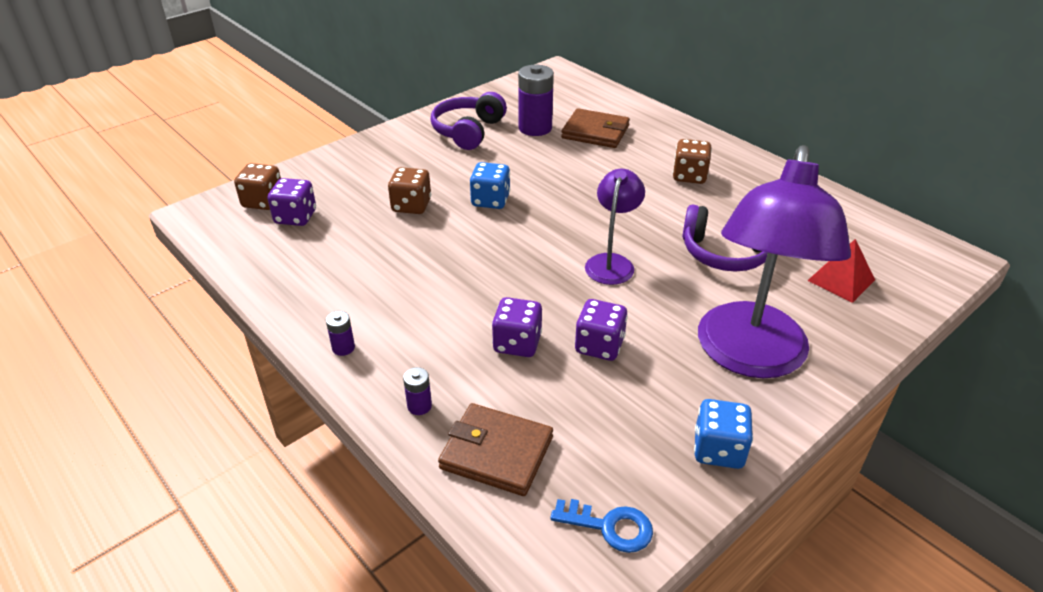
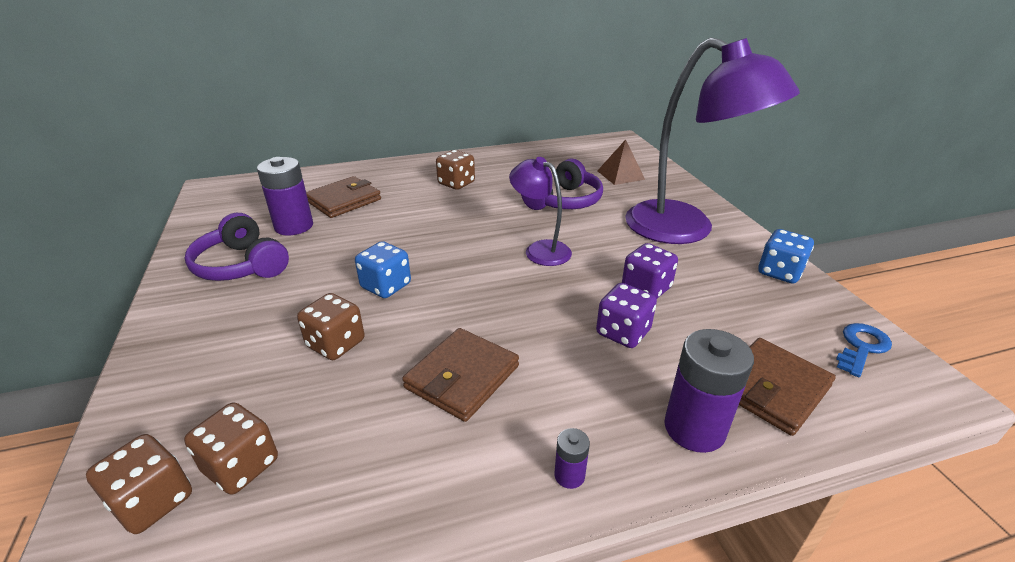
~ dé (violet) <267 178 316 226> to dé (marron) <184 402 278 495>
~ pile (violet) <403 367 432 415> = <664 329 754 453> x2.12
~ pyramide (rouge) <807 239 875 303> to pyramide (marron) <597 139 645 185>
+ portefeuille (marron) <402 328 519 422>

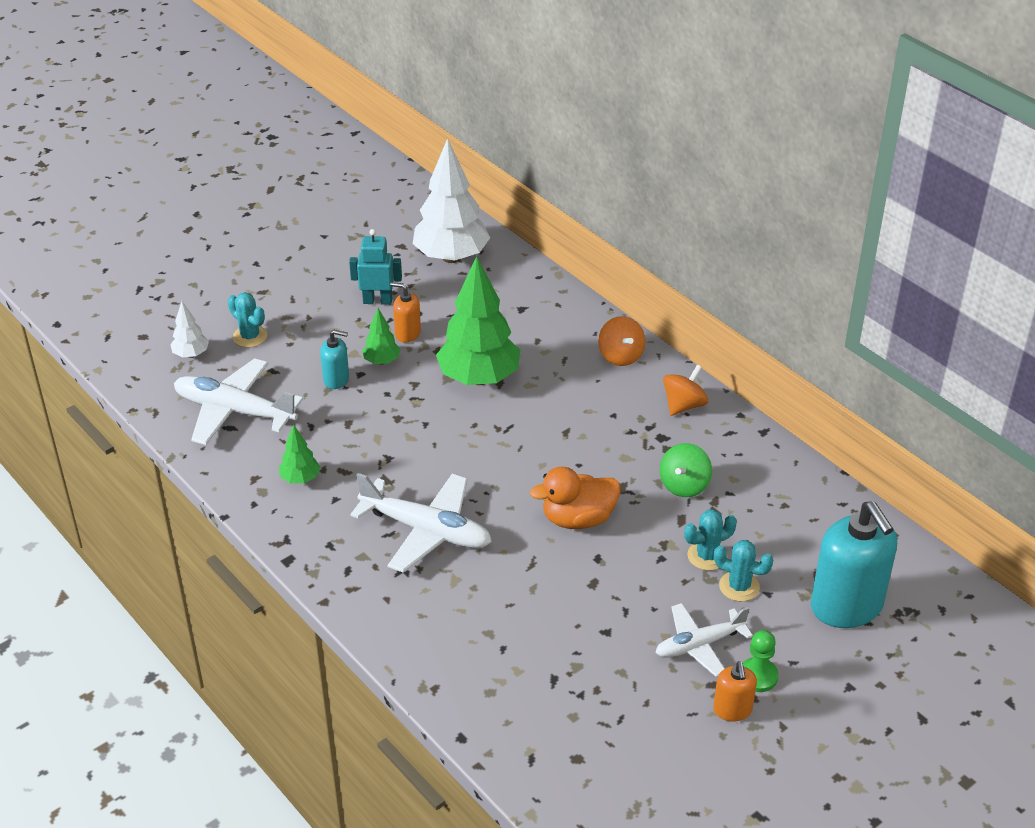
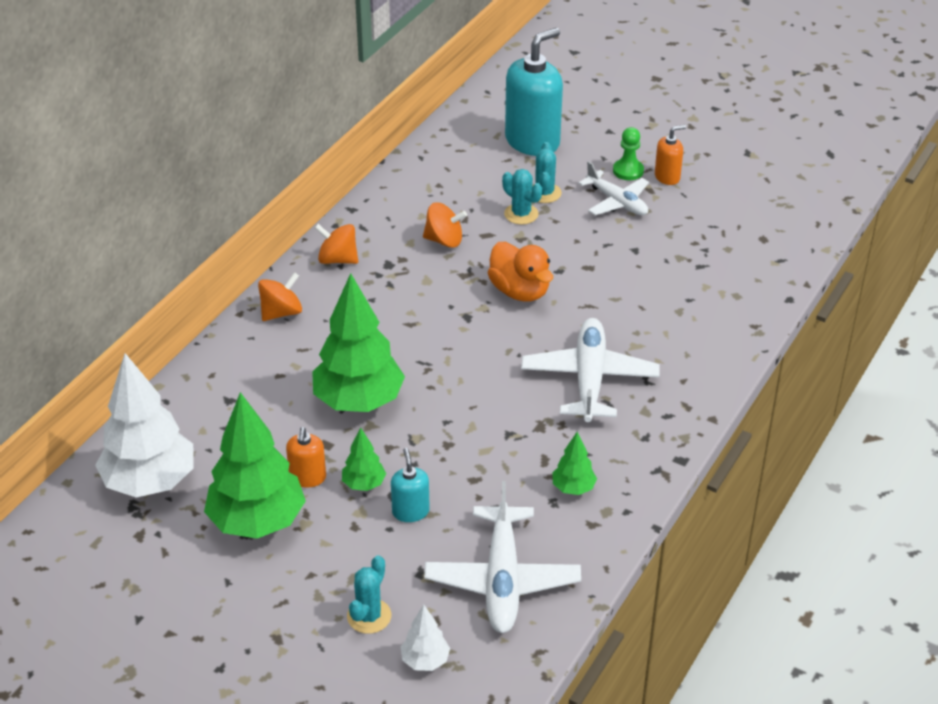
~ robot (turquoise) <349 229 402 305> to arbre (vert) <204 392 306 539>
~ toupie (vert) <660 443 712 497> to toupie (orange) <423 202 467 248>

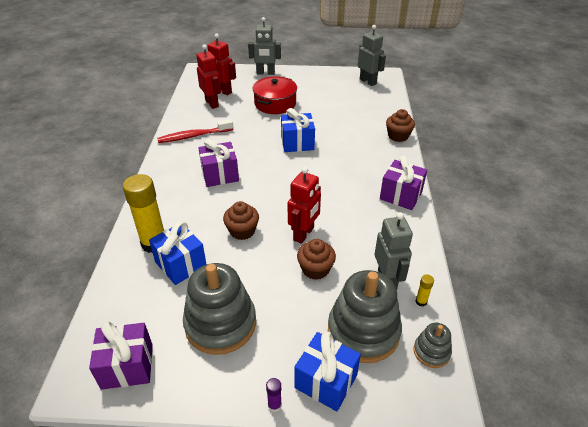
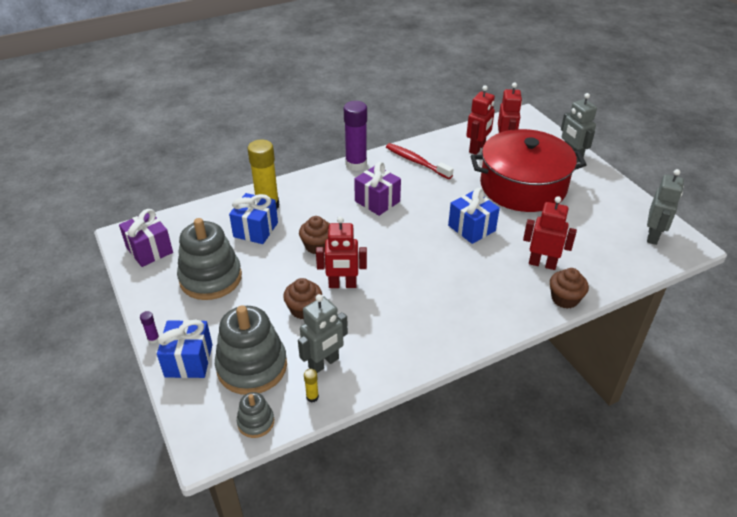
~ marmite (rouge) <253 76 297 114> = <471 129 587 212> x1.69
- cadeau (violet) <380 156 427 210>
+ bâton de colle (violet) <344 101 367 171>
+ robot (rouge) <523 196 577 270>

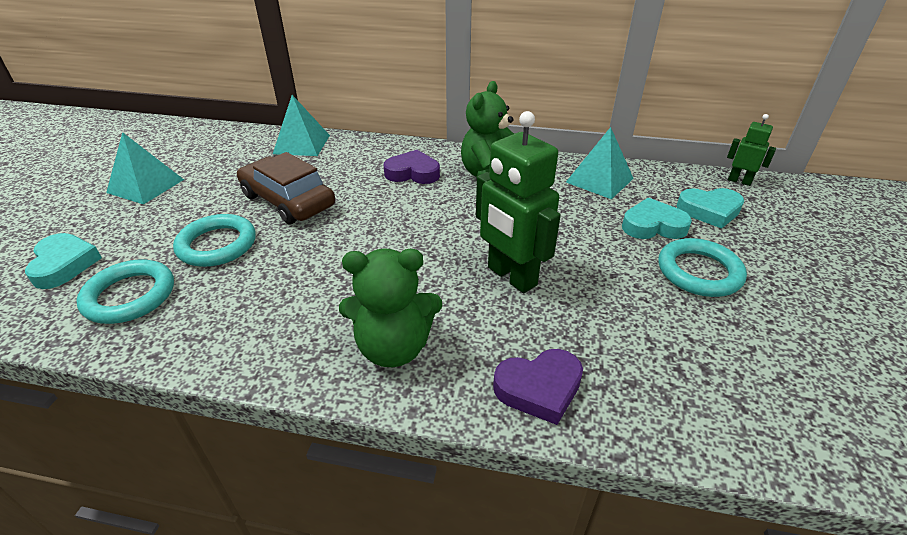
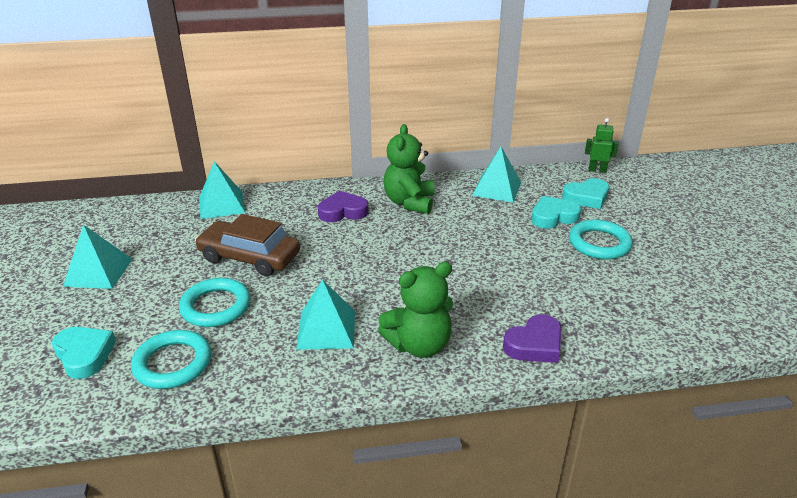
- robot (vert) <476 111 561 293>
+ pyramide (turquoise) <296 279 355 350>

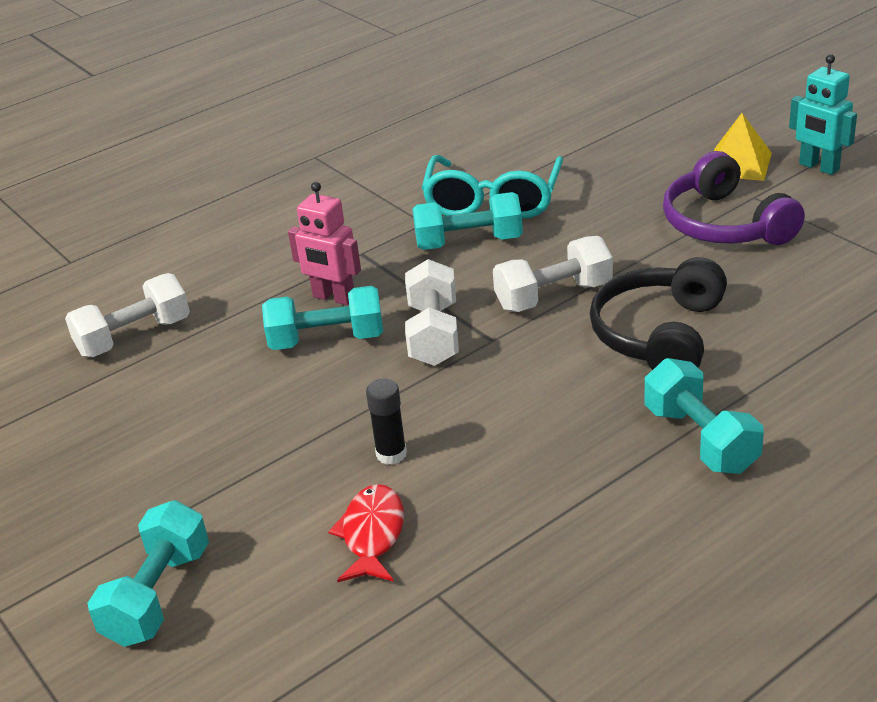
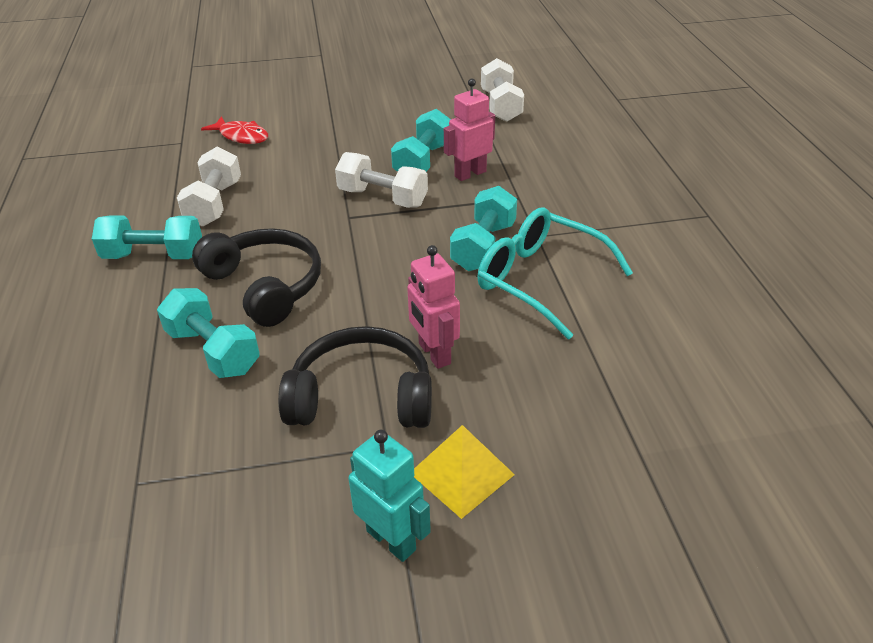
~ haltère (turquoise) <88 500 209 647> to <157 288 260 378>
- bâton de colle (noir) <366 379 407 465>
~ haltère (blanc) <493 236 613 312> to <177 147 241 226>
~ casque audio (violet) <663 151 805 245> to casque audio (noir) <278 326 432 428>
~ robot (turquoise) <789 54 857 175> = <348 430 431 562> 60 degrees clockwise
+ robot (rose) <407 245 460 369>

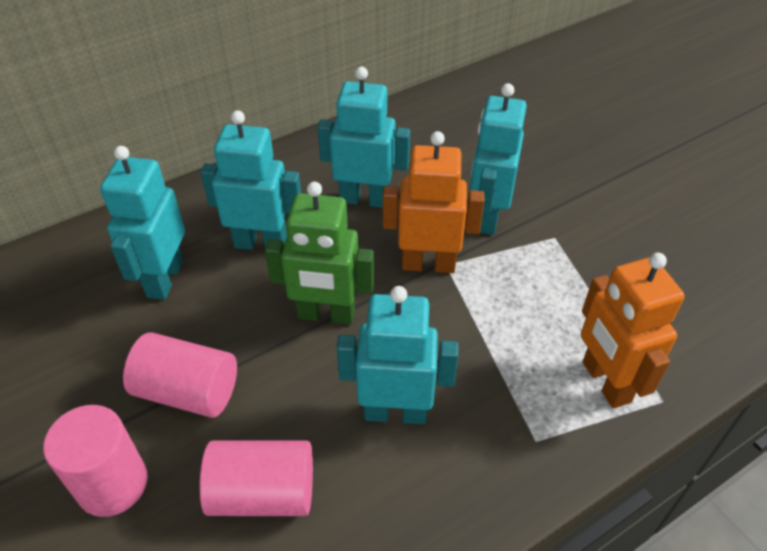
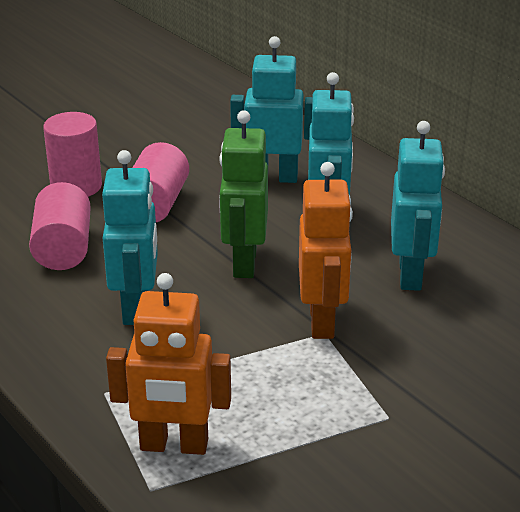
- robot (turquoise) <470 83 527 235>
~ robot (orange) <581 253 685 408> = <106 273 231 455> 150 degrees counterclockwise

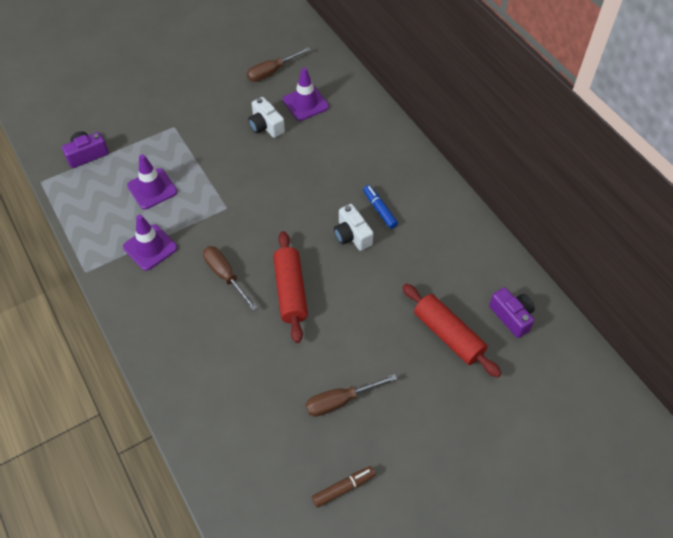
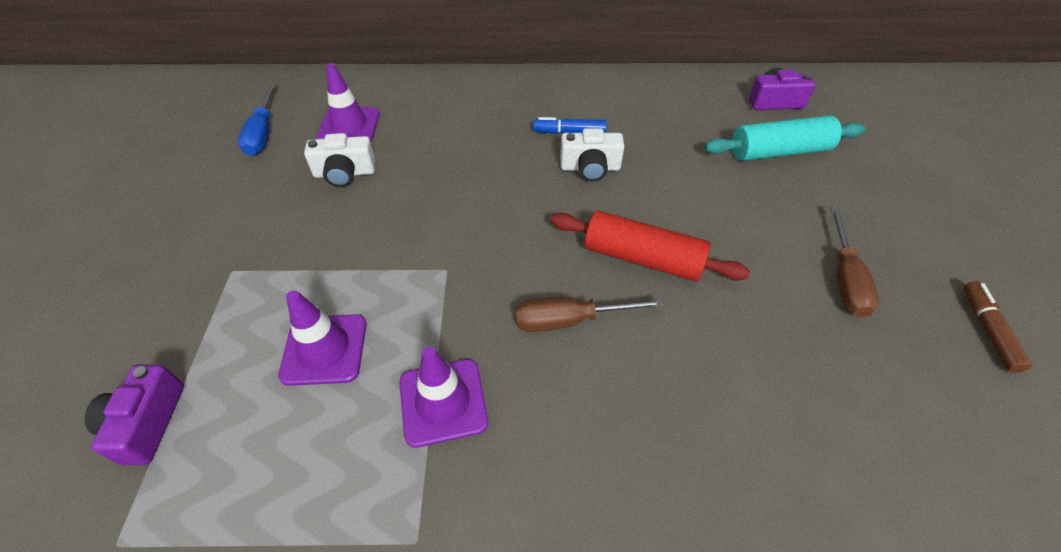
~ tournevis (marron) <247 47 311 82> to tournevis (bleu) <238 83 276 156>
~ rouleau à pâtisserie (rouge) <402 284 501 378> to rouleau à pâtisserie (turquoise) <704 115 865 161>

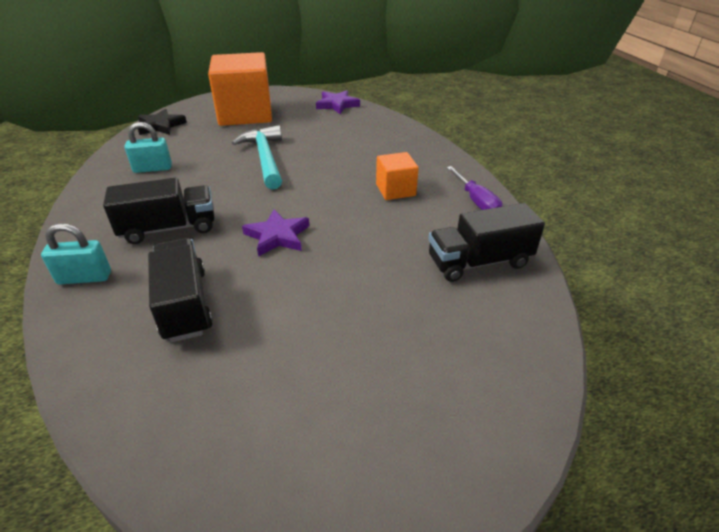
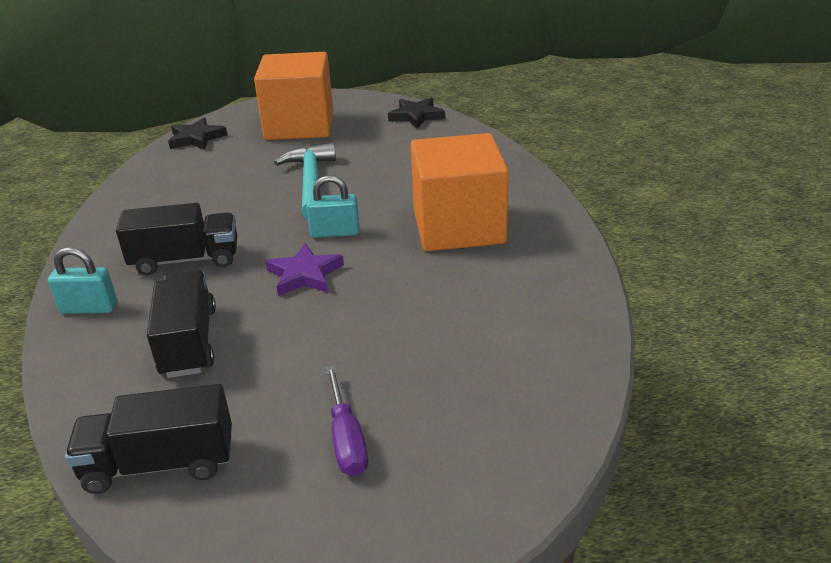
~ cadenas (turquoise) <125 122 172 173> to <306 175 359 238>
~ étoile (violet) <316 90 360 114> to étoile (noir) <388 98 445 129>
~ cube (orange) <376 152 419 200> = <411 133 509 251> x2.04
~ camion (noir) <428 203 545 282> to <65 384 232 494>
~ tournevis (violet) <447 166 503 210> to <326 365 368 476>

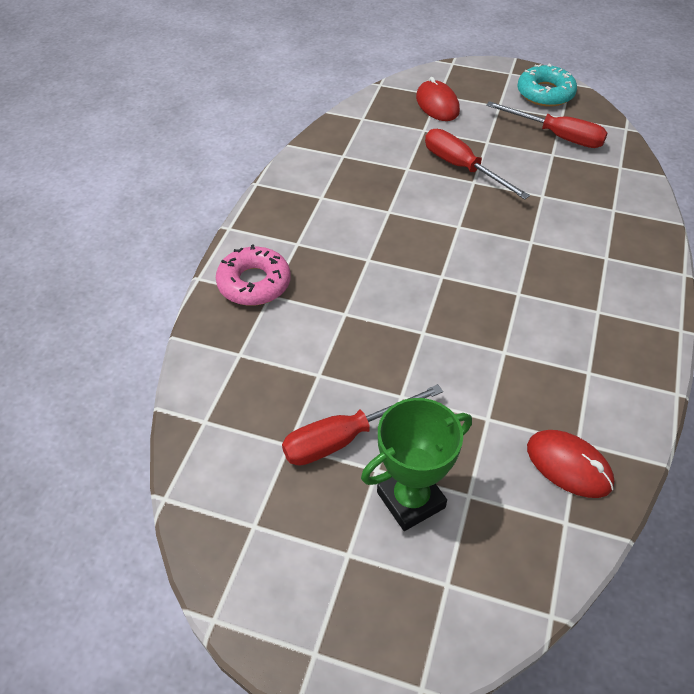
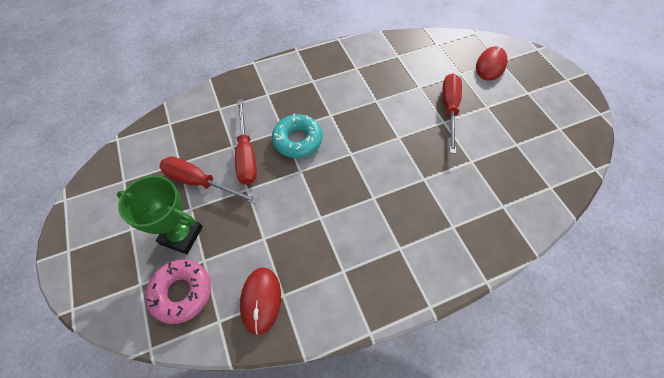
~ beignet (rose) <216 245 291 306> to <145 259 211 324>
~ tournevis (rouge) <486 101 608 148> to <235 99 257 185>
~ beignet (turquoise) <517 64 577 107> to <272 114 323 158>

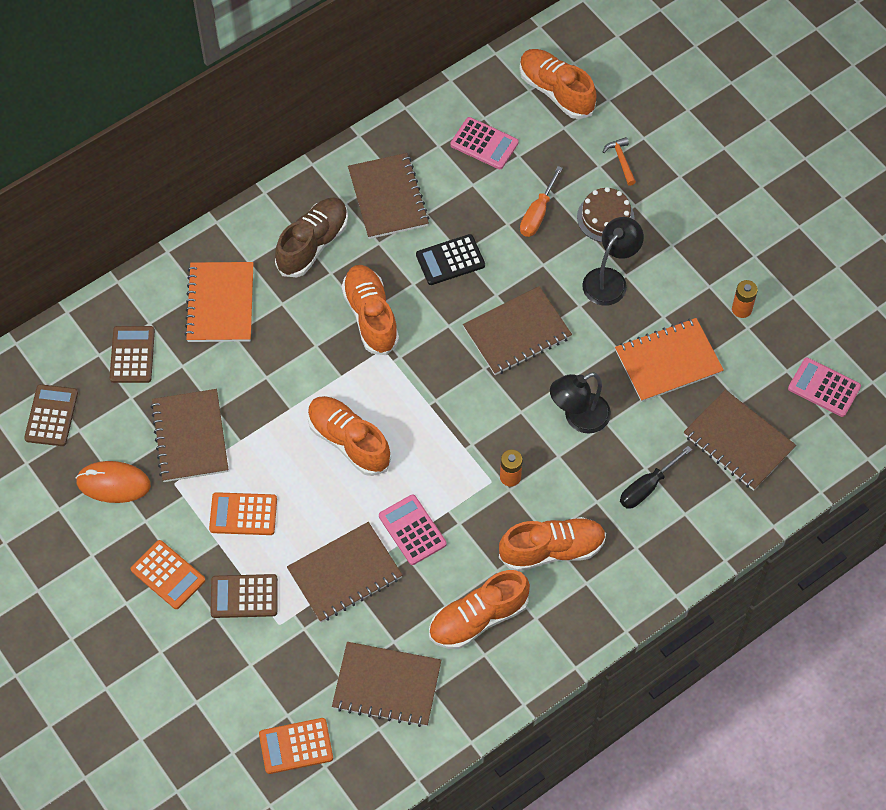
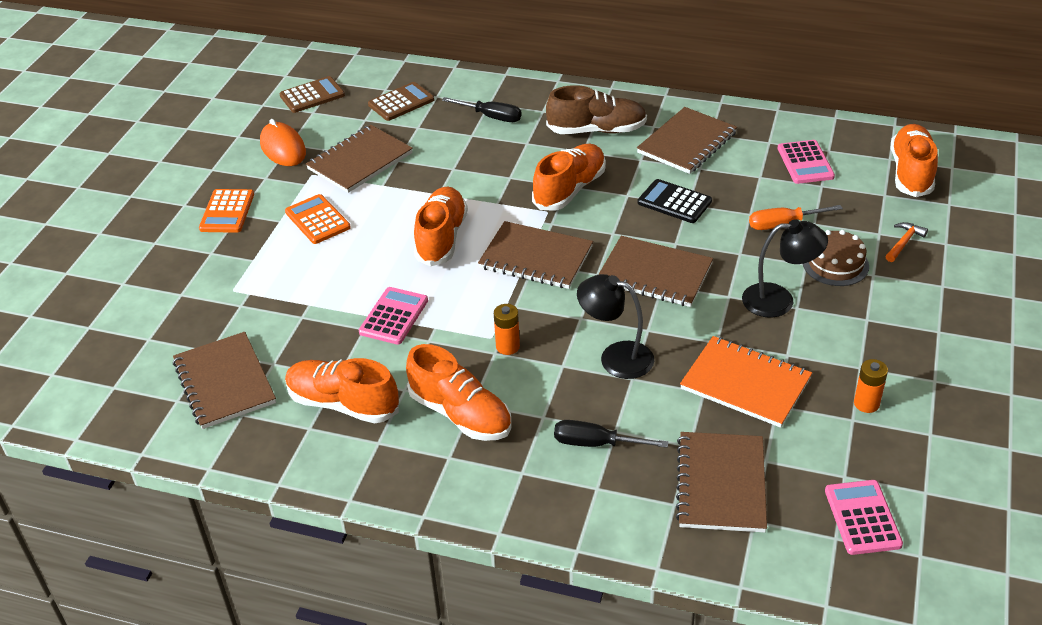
~ carnet (orange) <184 262 253 342> to tournevis (noir) <442 97 521 122>
- calculatrice (marron) <210 574 278 618>
- calculatrice (orange) <259 718 333 774>
~ carnet (marron) <287 522 402 622> to <478 221 593 289>

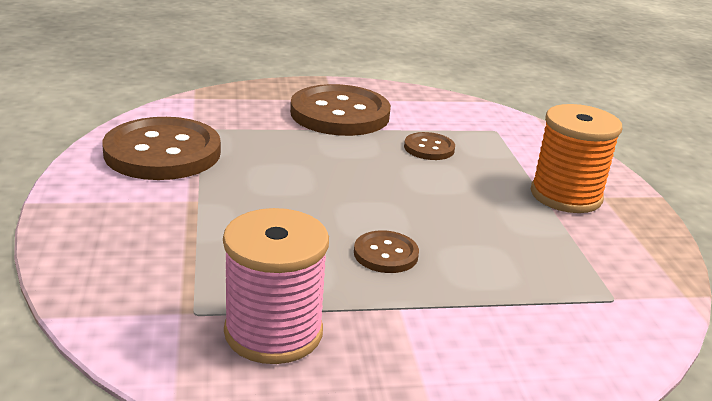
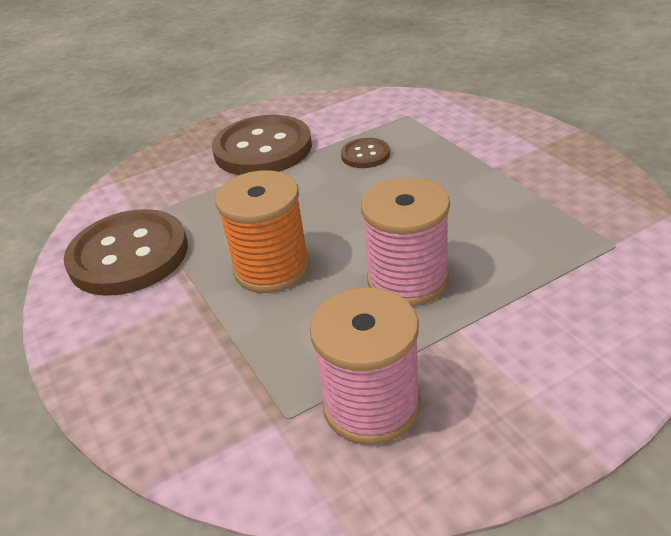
~ bouton (marron) <354 230 419 273> to bobine (rose) <361 177 450 306>
~ bobine (orange) <531 104 622 213> to <215 170 310 293>

